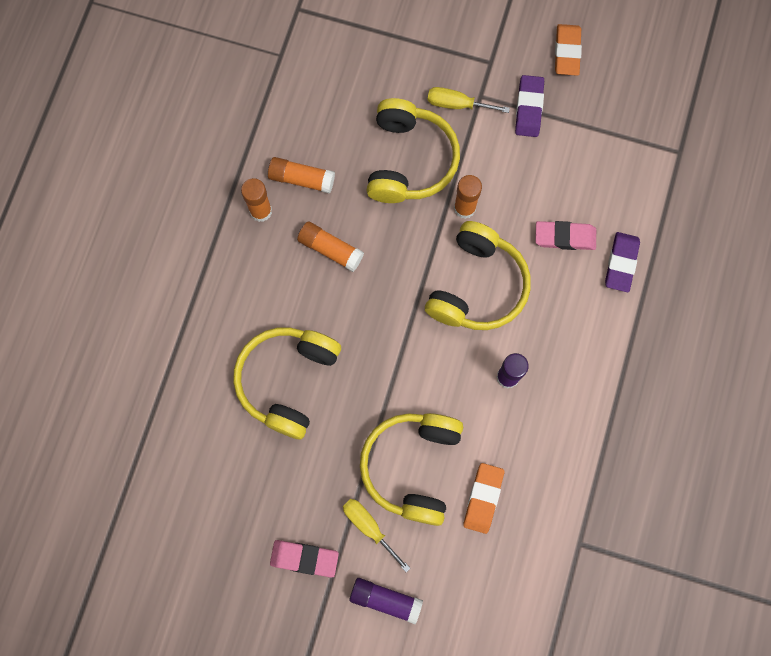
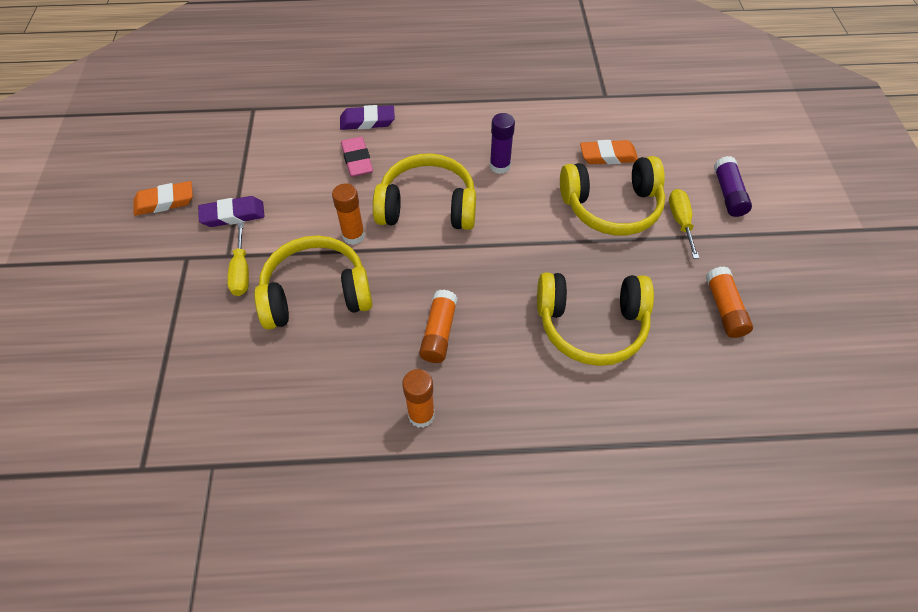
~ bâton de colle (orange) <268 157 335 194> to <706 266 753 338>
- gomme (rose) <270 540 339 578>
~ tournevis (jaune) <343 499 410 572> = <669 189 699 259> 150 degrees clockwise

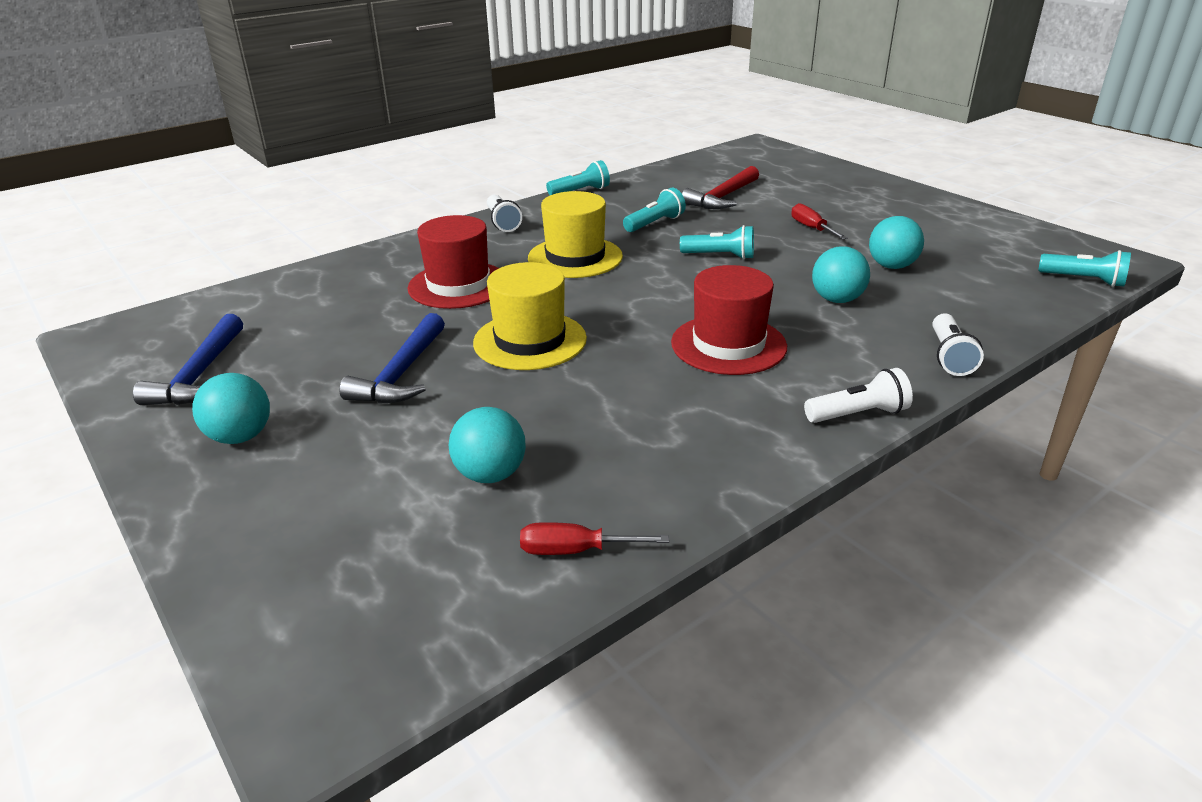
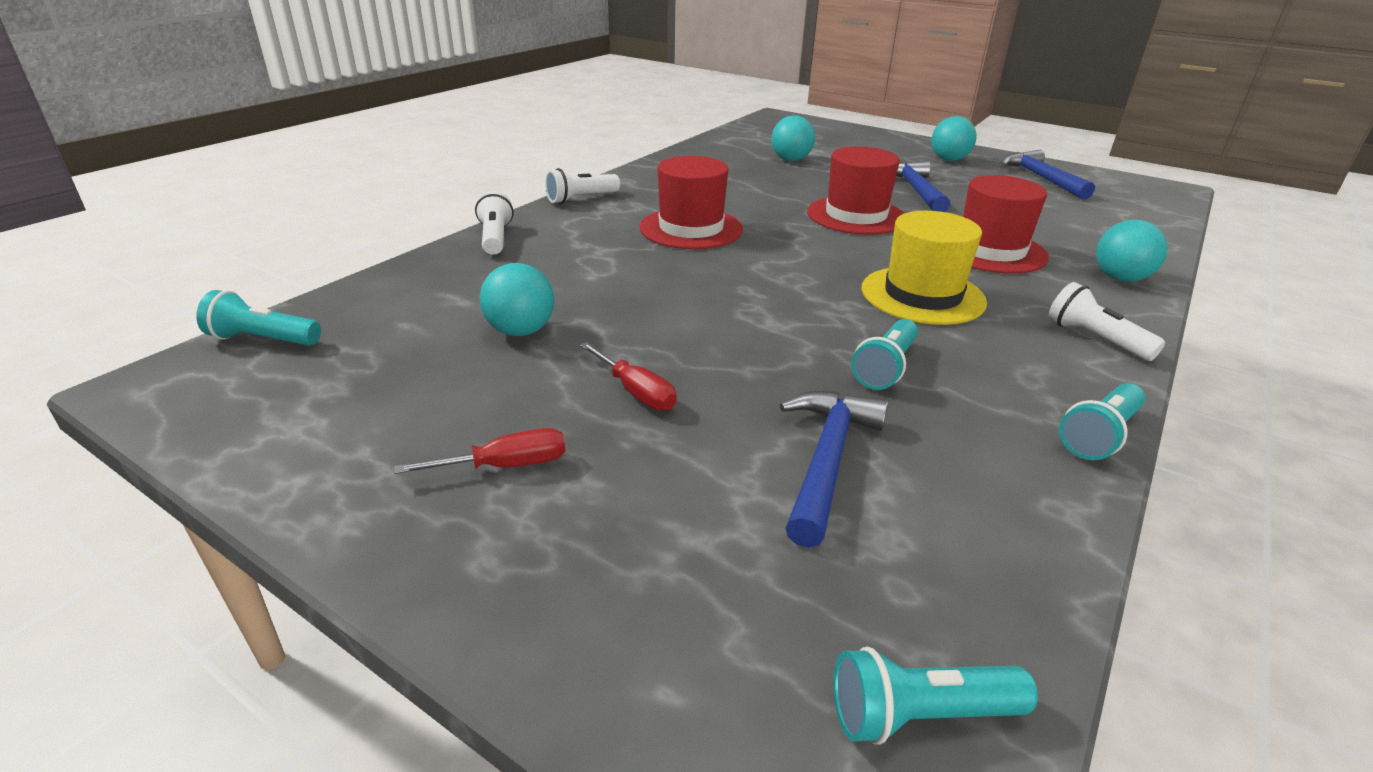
~ chapeau (jaune) <473 262 587 370> to chapeau (rouge) <807 146 904 235>
~ tournevis (rouge) <520 522 669 555> to <394 428 565 474>
~ lampe de poche (turquoise) <680 225 754 259> to <833 647 1038 745>
~ marteau (rouge) <682 166 759 209> to marteau (bleu) <780 391 888 548>
~ balle (turquoise) <812 246 870 303> to <1096 219 1167 282>

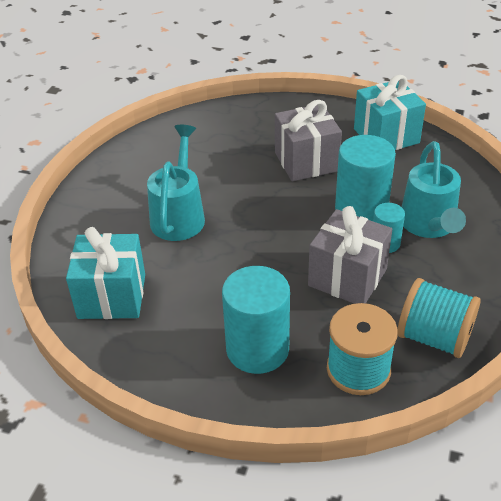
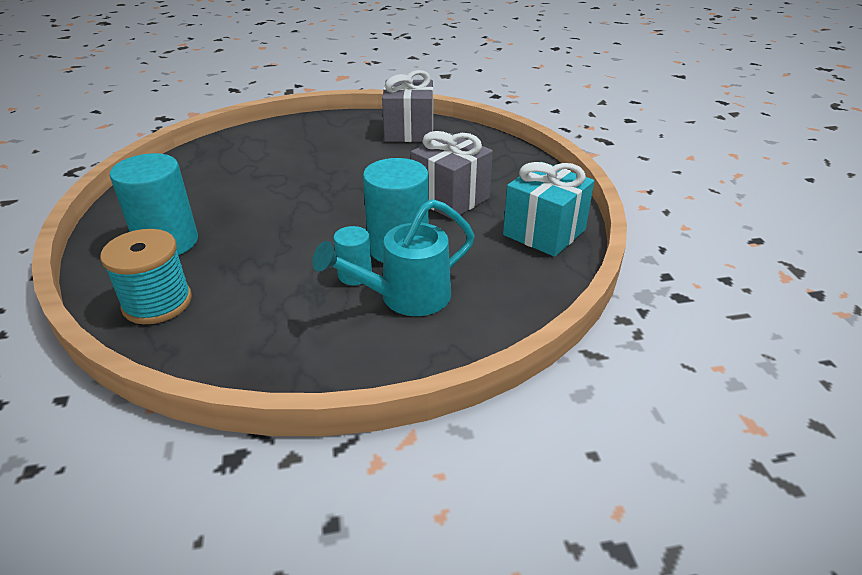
- cadeau (turquoise) <66 227 145 319>
- arrosoir (turquoise) <147 125 205 241>
~ cadeau (gris) <308 206 392 304> to <382 70 433 142>
- bobine (turquoise) <398 278 481 358>

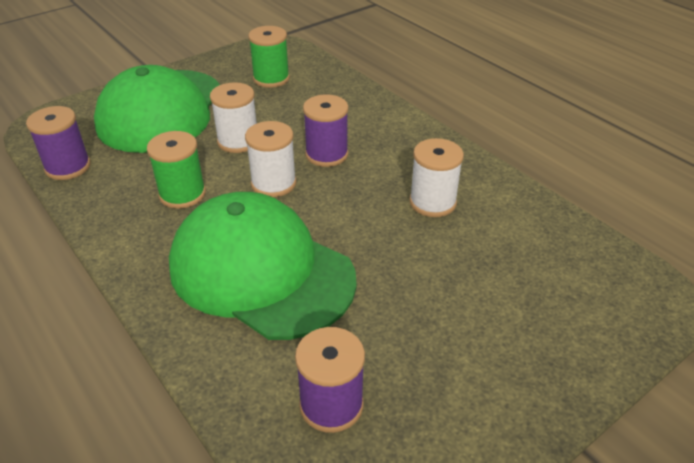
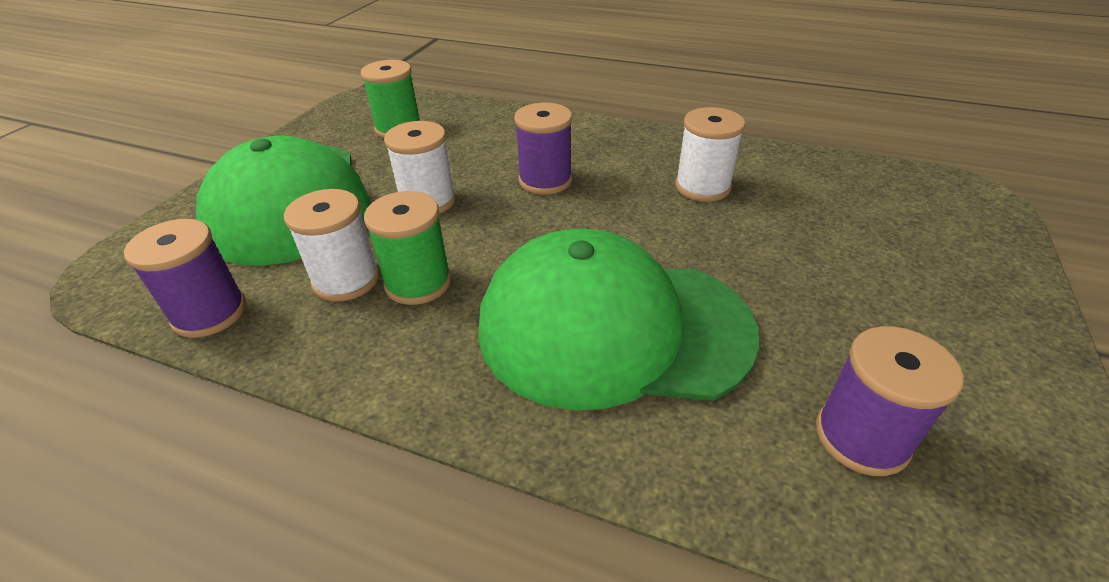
~ bobine (blanc) <245 121 296 197> to <284 189 380 302>

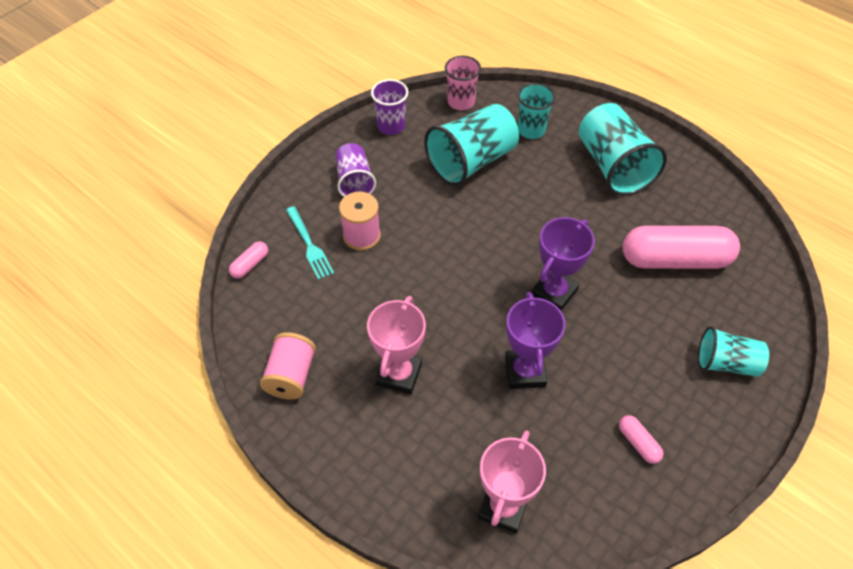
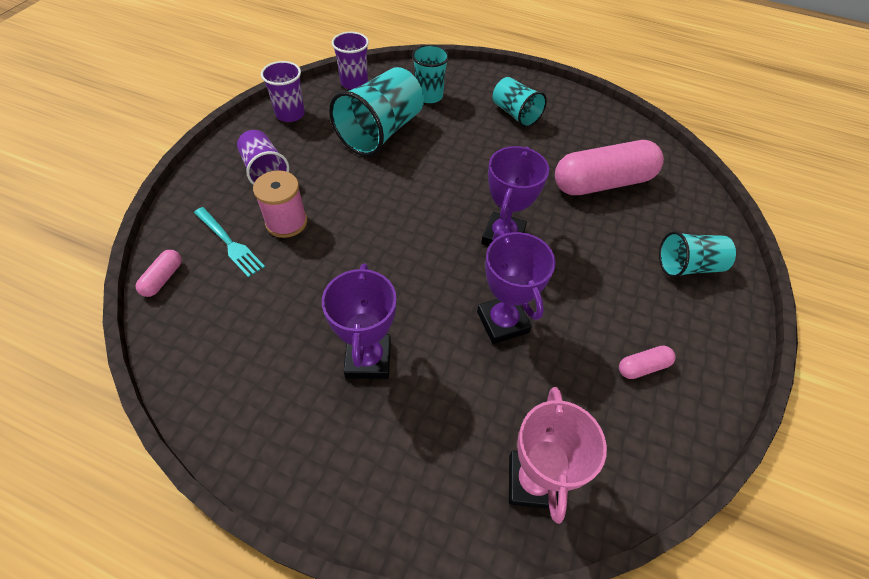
- bobine (rose) <260 332 316 400>
~ trophée (rose) <367 296 426 395> to trophée (violet) <322 263 396 379>
~ gobelet (rose) <445 56 481 110> to gobelet (violet) <332 32 369 90>
~ gobelet (turquoise) <579 103 667 196> = <493 77 547 128> x0.60
~ gélule (rose) <619 415 663 464> = <619 346 676 379> 60 degrees counterclockwise

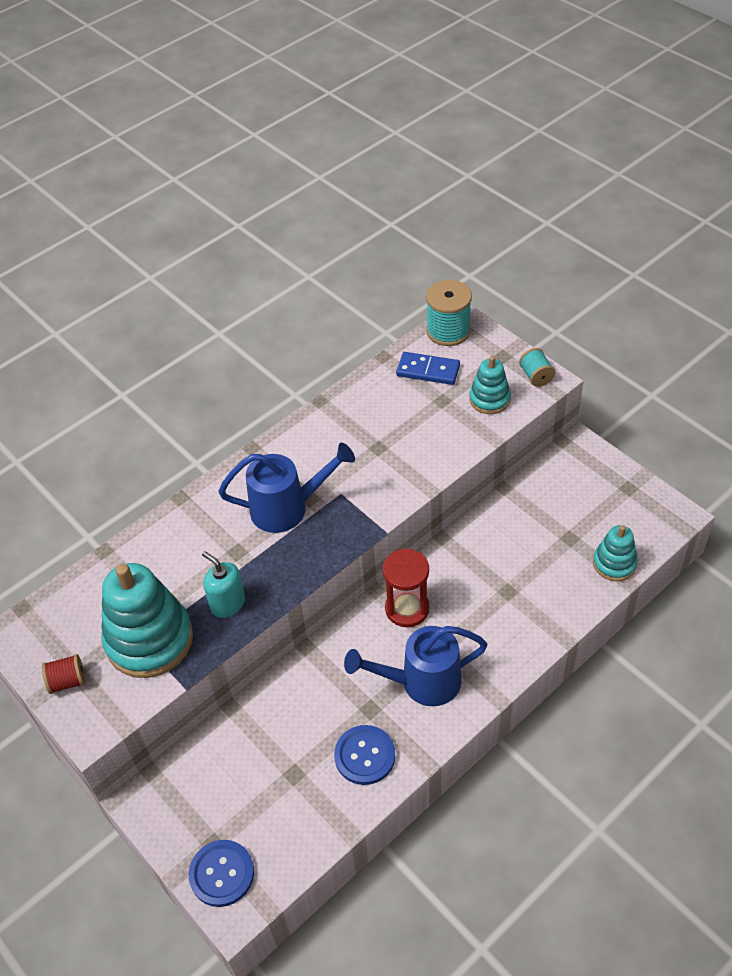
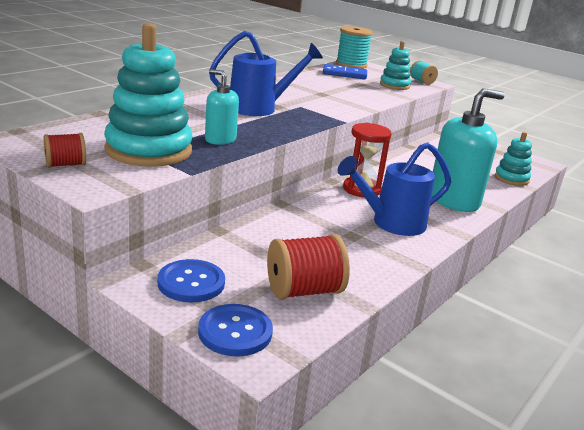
~ bouton (bleu) <334 725 395 785> to <158 259 225 302>
+ bobine (rouge) <267 234 350 300>
+ distributeur de savon (turquoise) <432 88 505 212>

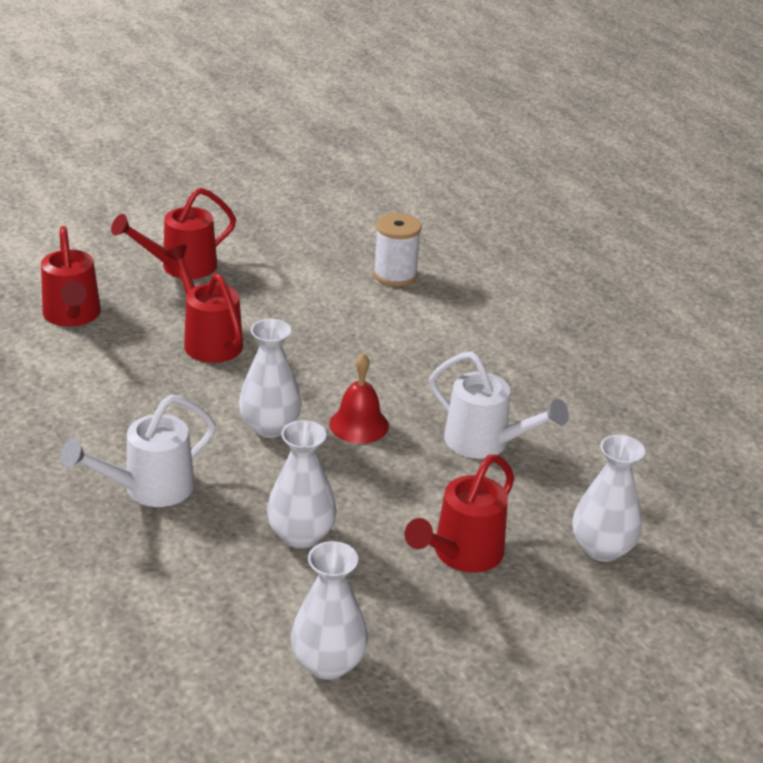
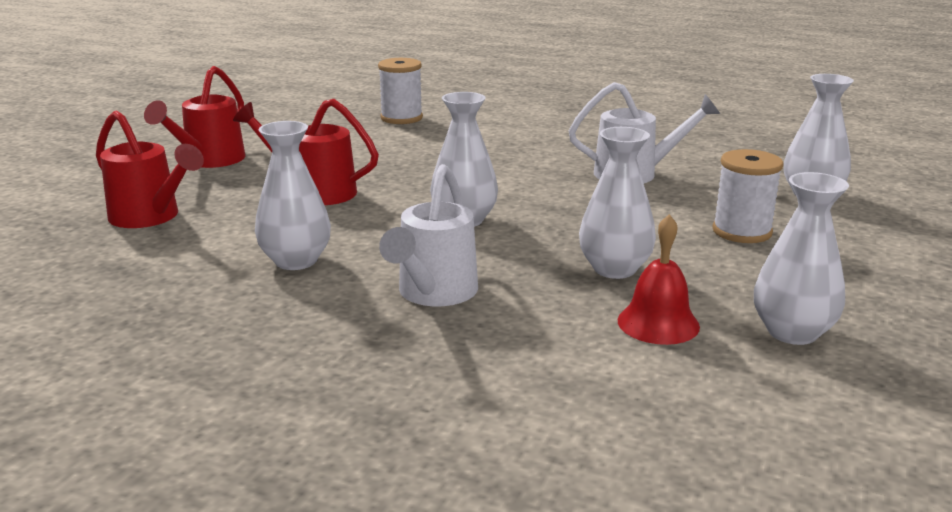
~ cloche (rouge) <329 353 389 444> to <618 214 700 345>
~ arrosoir (rouge) <405 455 514 573> to bobine (blanc) <712 149 783 243>
+ vase (blanc) <255 121 331 270>

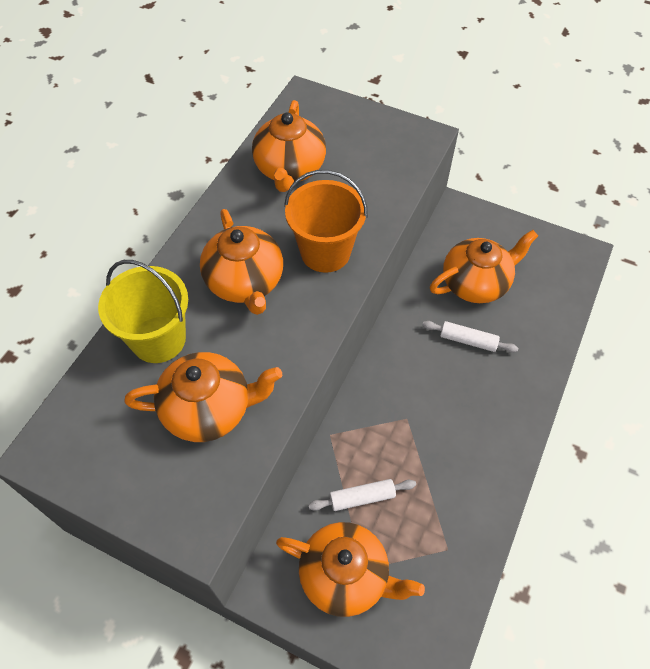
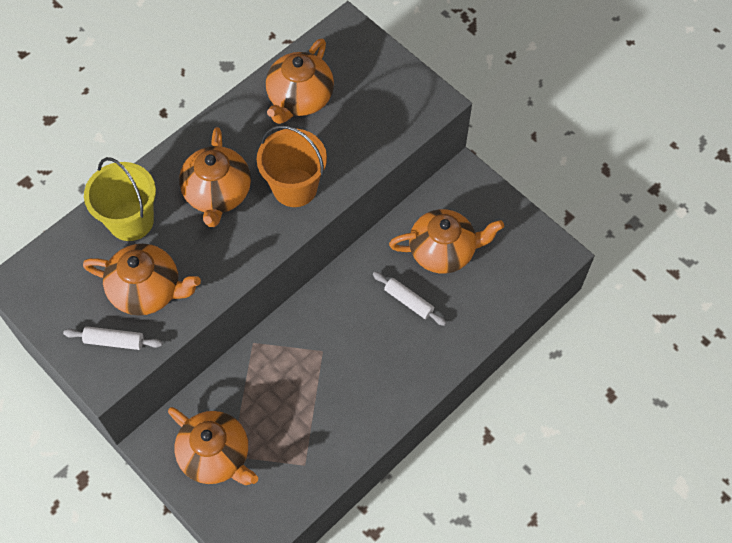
~ rouleau à pâtisserie (blanc) <308 479 416 511> to <63 326 162 350>

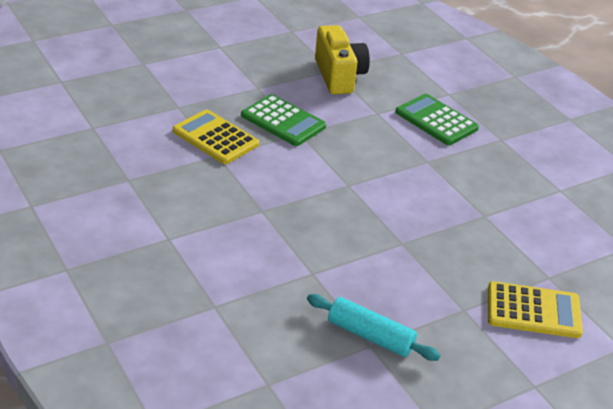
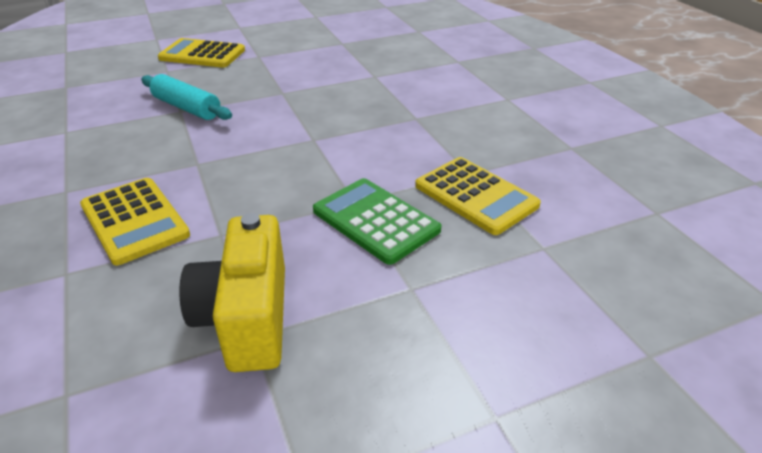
~ rouleau à pâtisserie (turquoise) <307 294 441 361> to <141 74 232 120>
~ calculatrice (vert) <395 94 479 145> to calculatrice (jaune) <80 178 190 265>

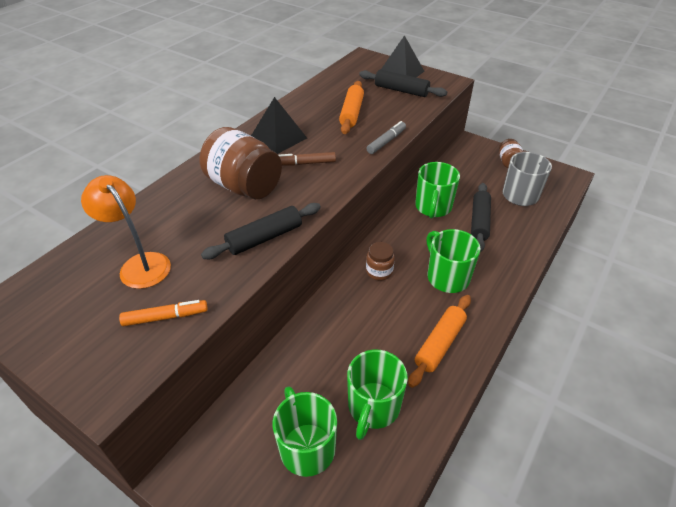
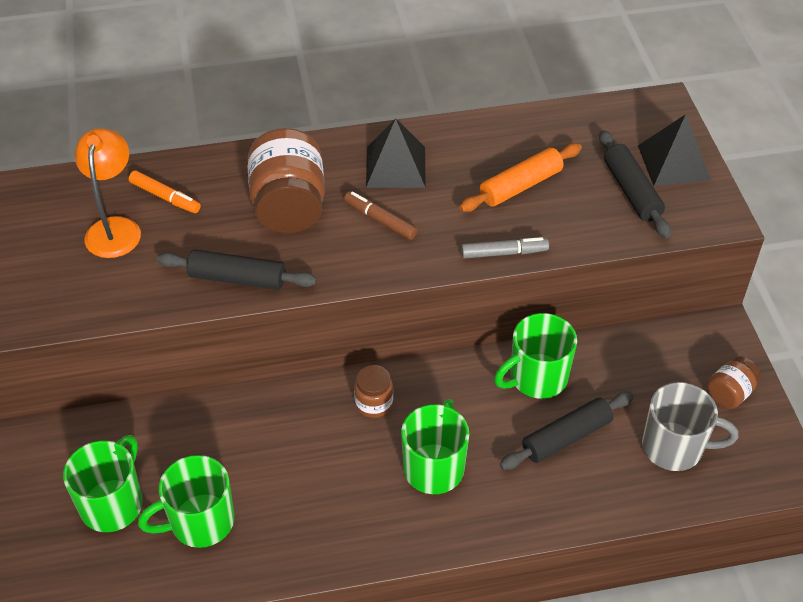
~ feutre (orange) <119 300 208 326> to <129 170 201 213>
- rouleau à pâtisserie (orange) <408 295 471 388>

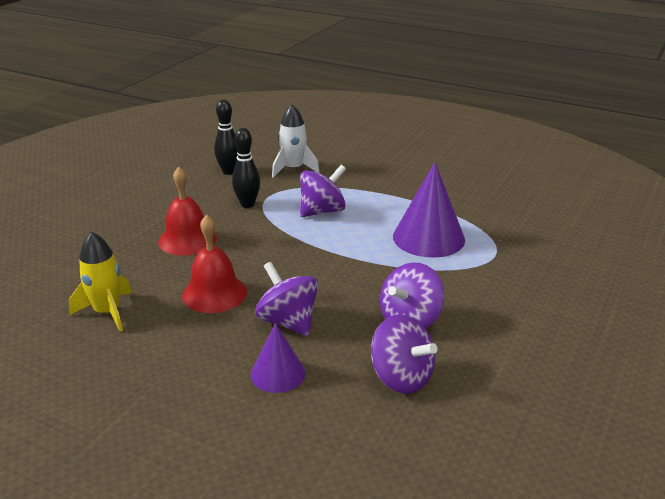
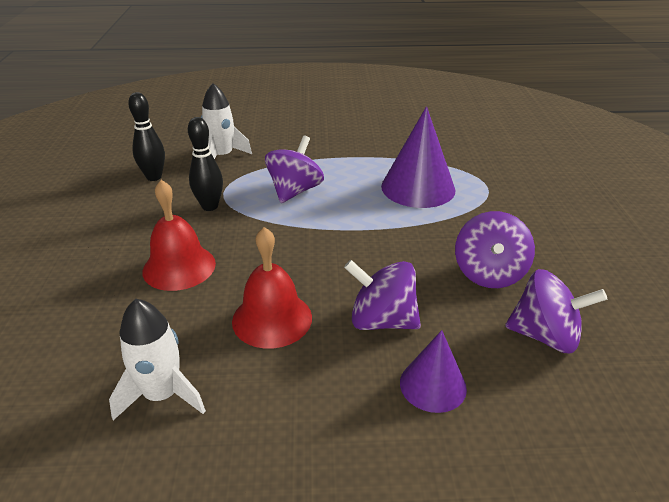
~ fusée (jaune) <69 231 132 331> to fusée (blanc) <109 299 206 420>

